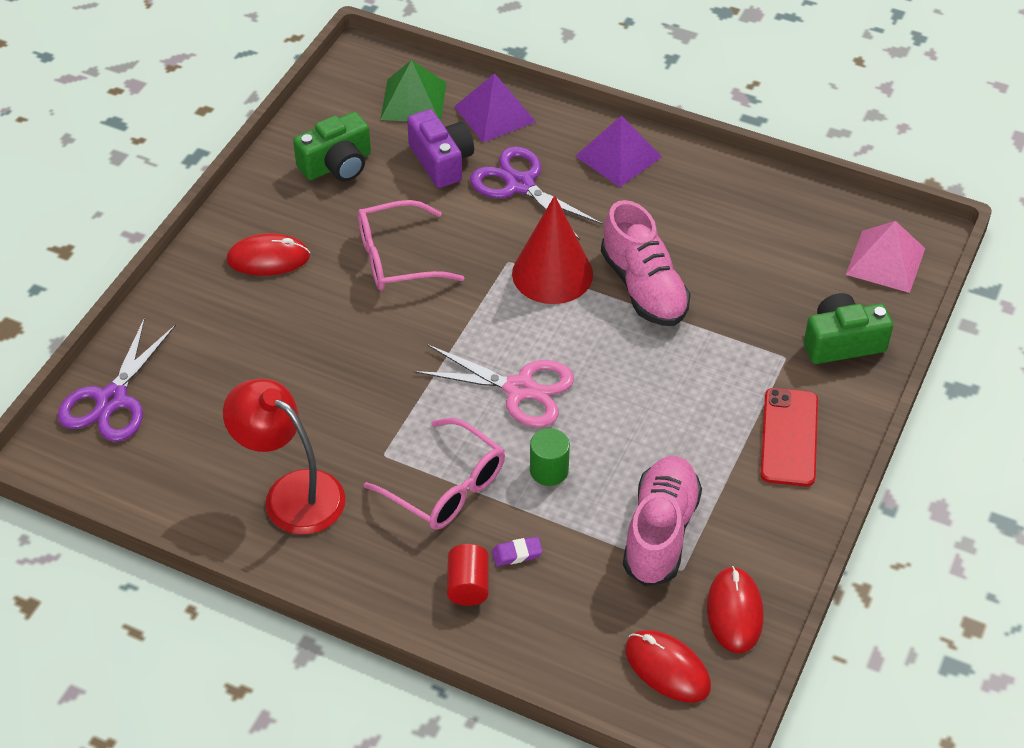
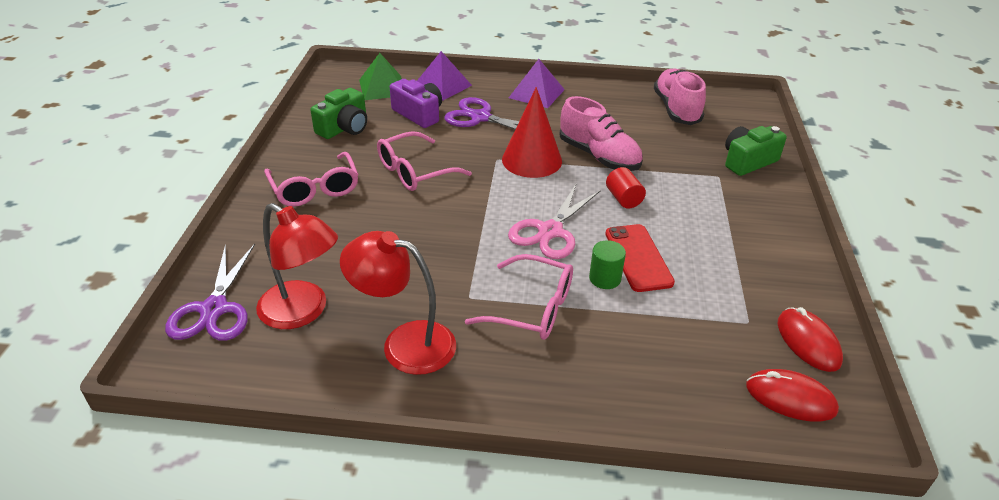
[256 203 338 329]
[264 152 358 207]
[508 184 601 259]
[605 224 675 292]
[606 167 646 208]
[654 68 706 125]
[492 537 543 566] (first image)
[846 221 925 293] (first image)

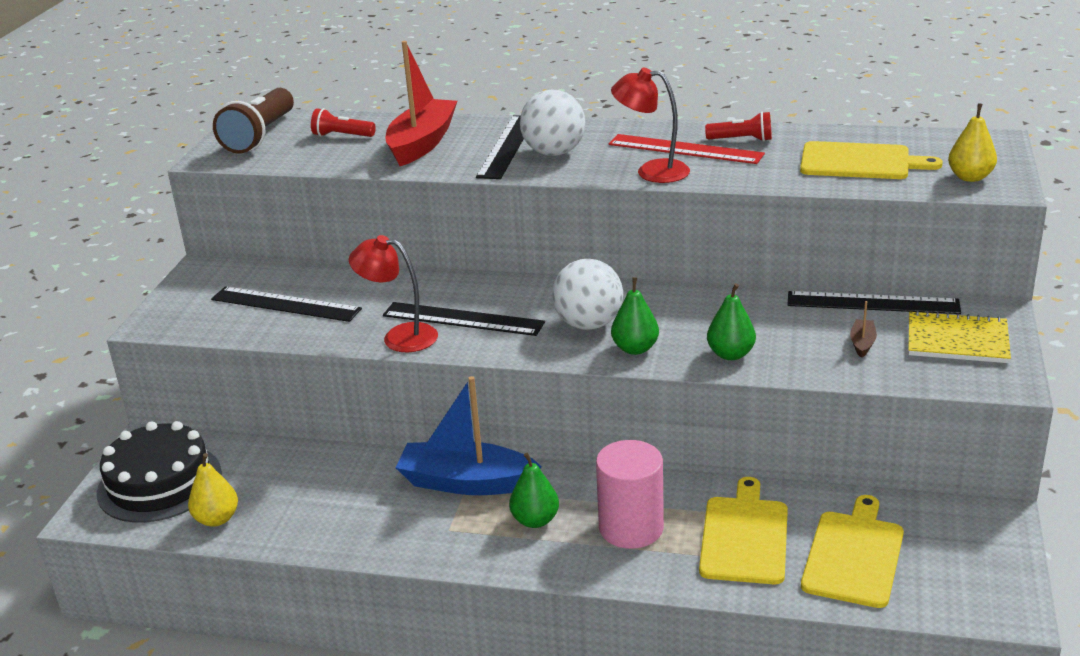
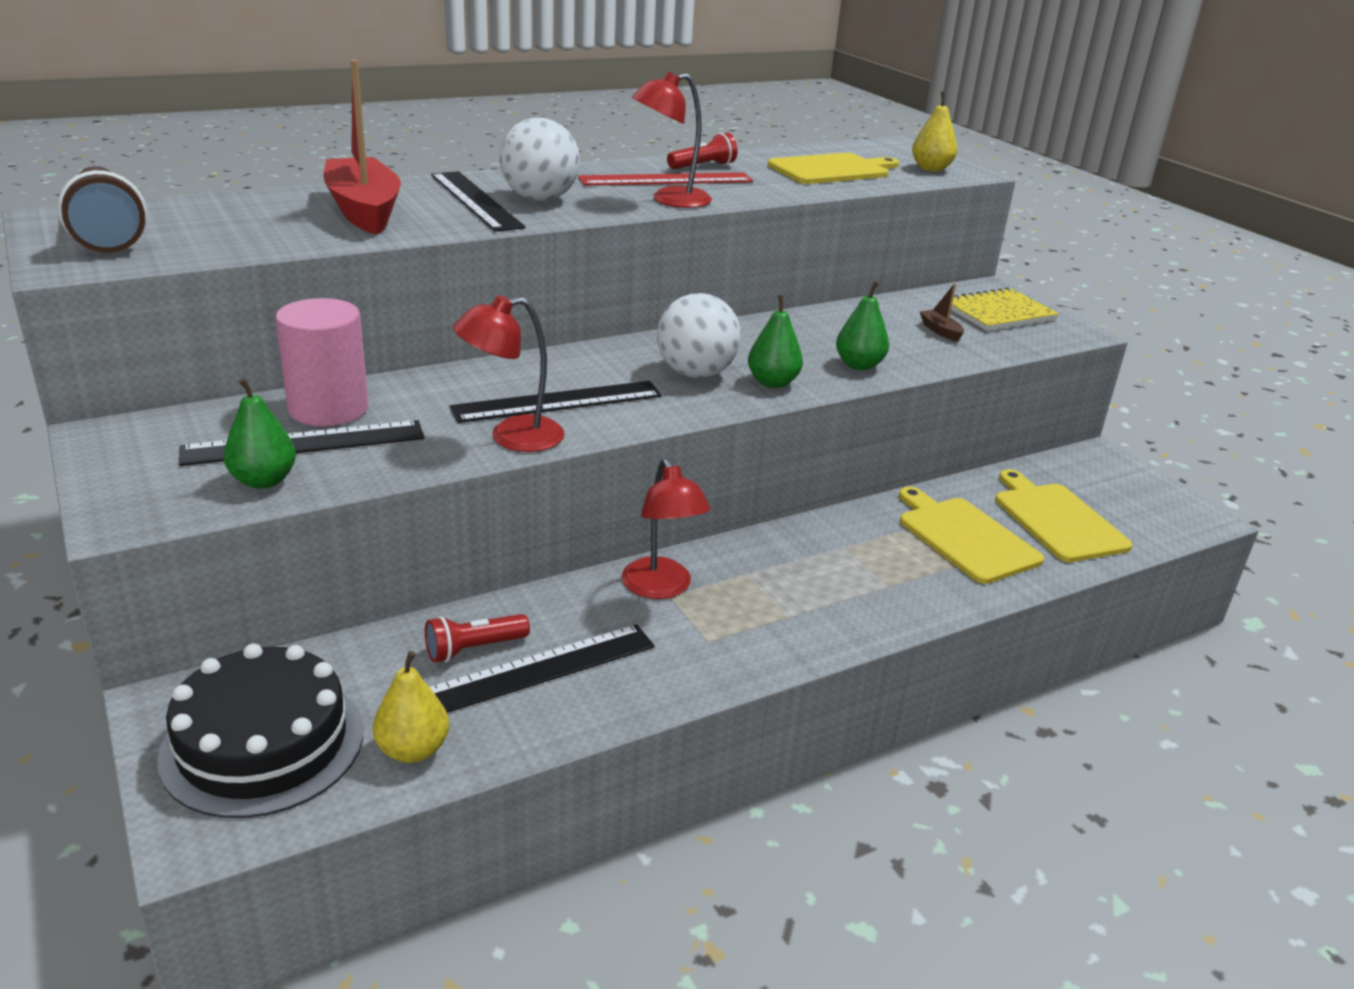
[223 378 296 489]
[275 298 368 426]
[425 614 530 663]
[430 624 655 713]
[622 458 711 599]

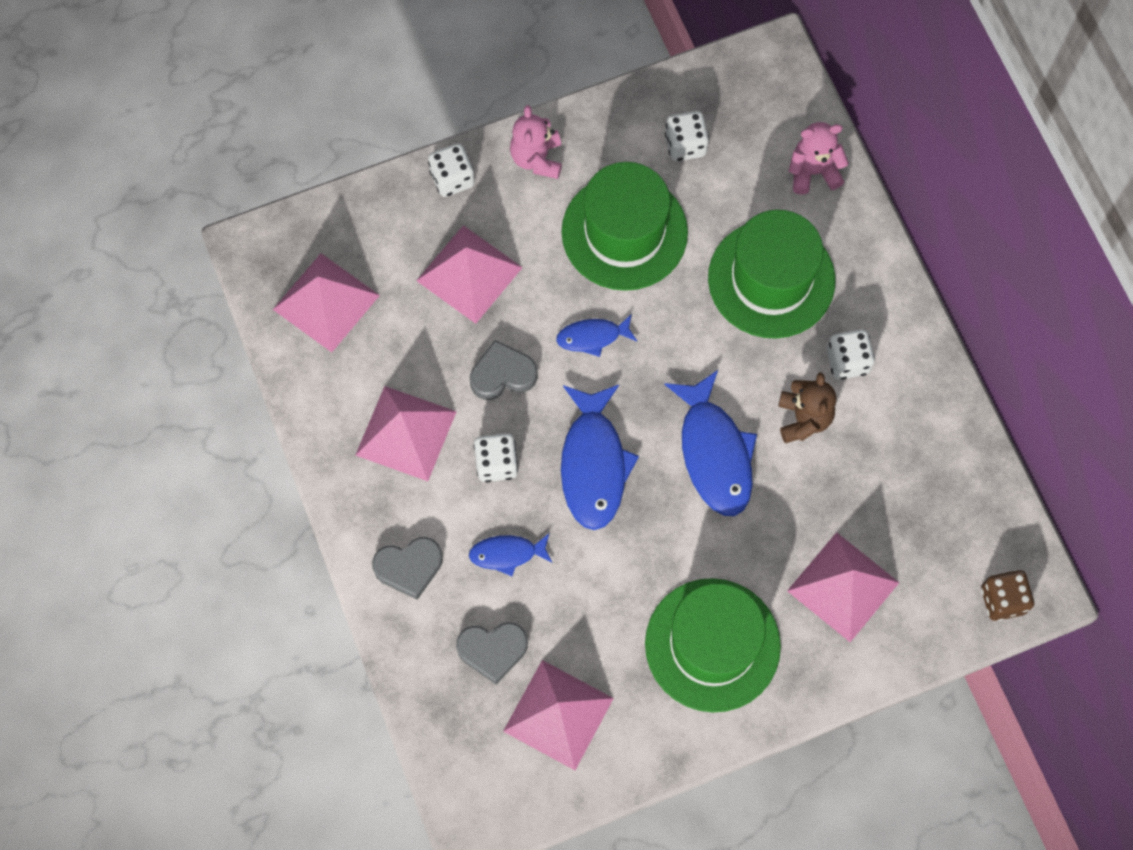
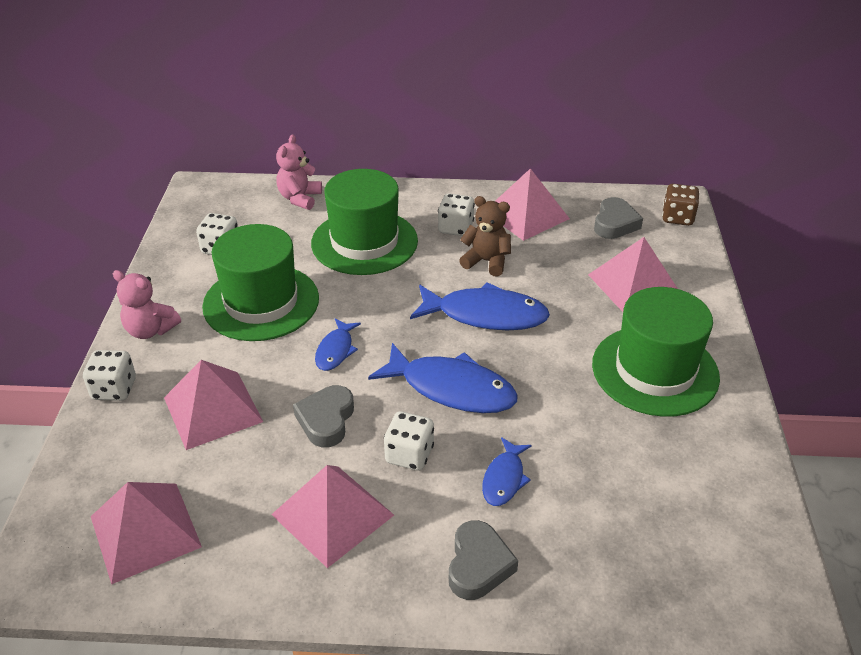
[495 168 570 241]
[594 197 643 239]

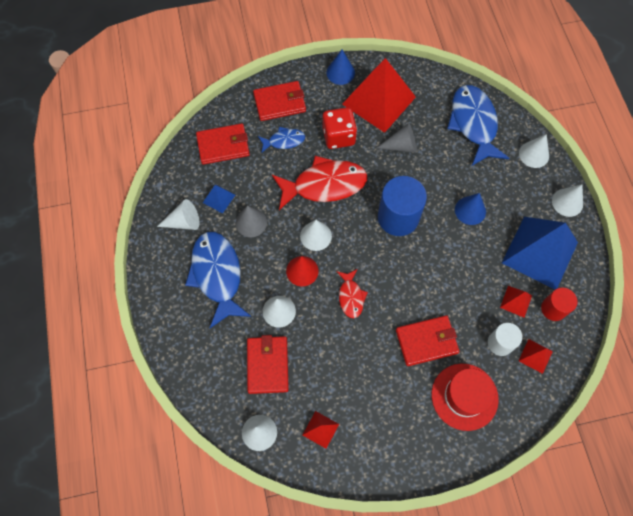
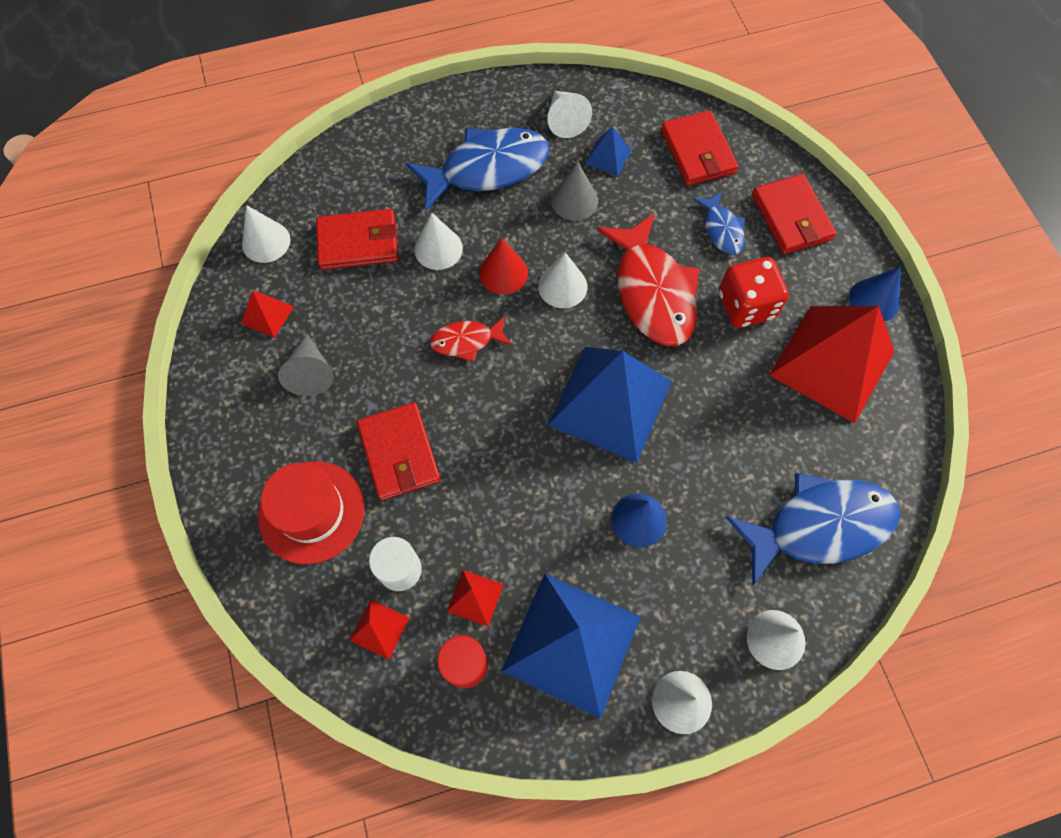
[278 333 334 396]
[548 347 672 463]

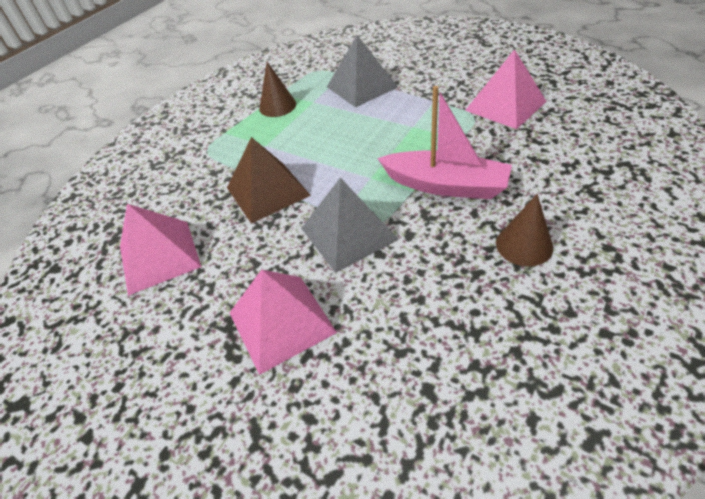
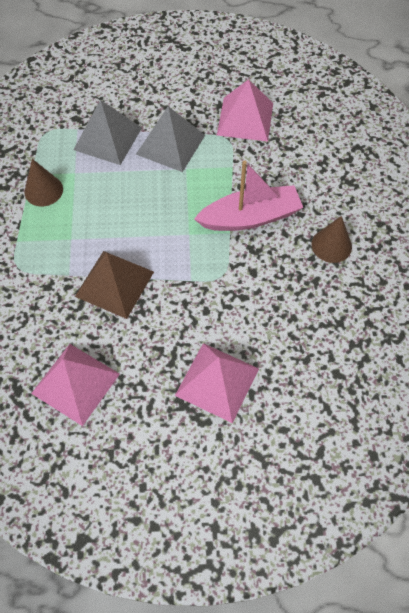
[136 106 205 172]

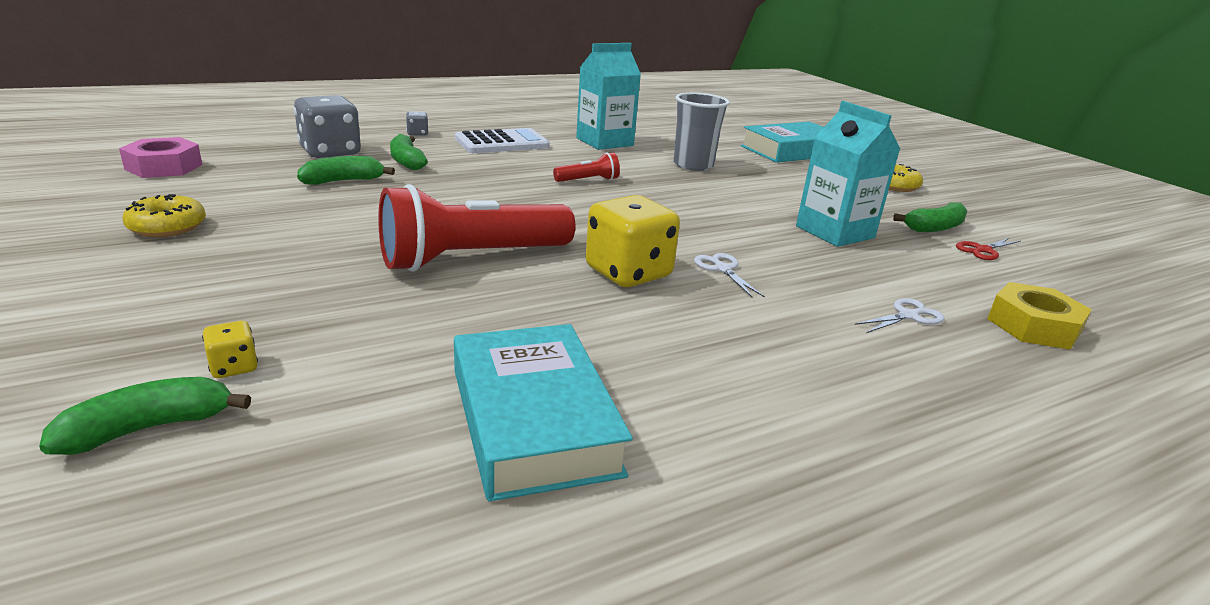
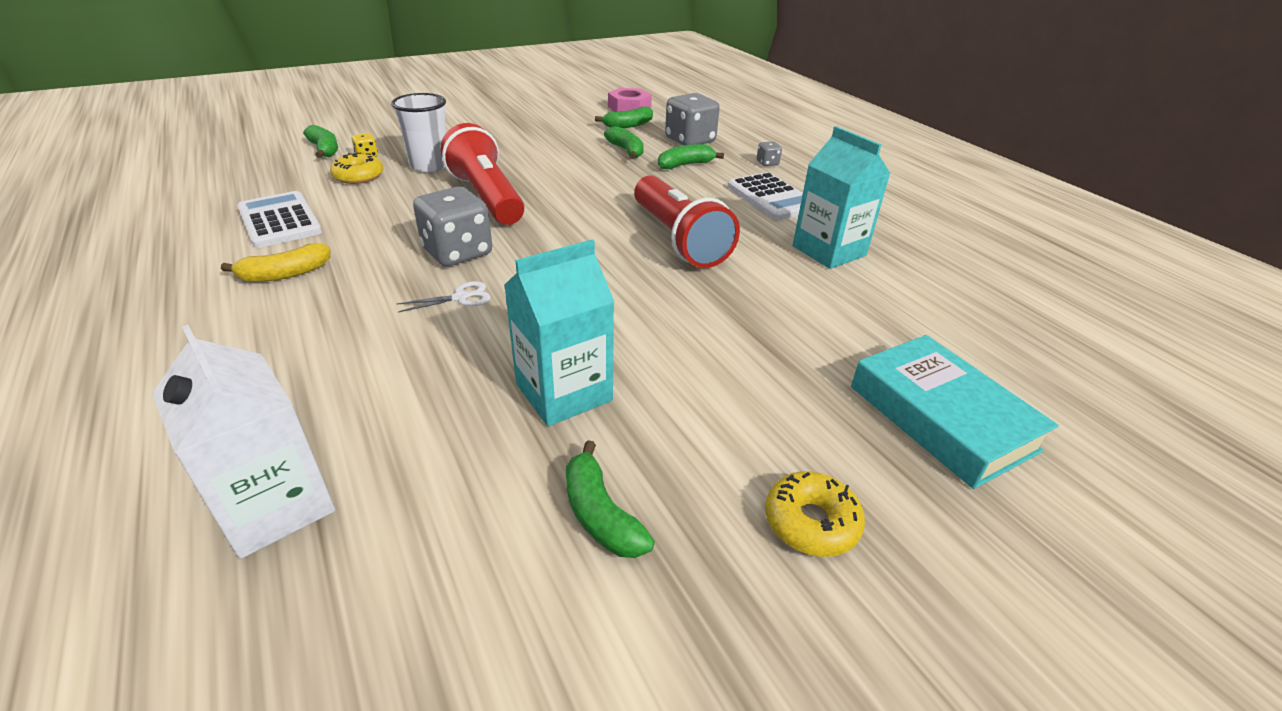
[152 325 335 559]
[221 243 330 282]
[237 191 322 248]
[330 153 383 184]
[391 93 446 172]
[413 187 492 267]
[595 106 653 128]
[634 175 740 268]
[674 92 730 171] (first image)
[855 298 945 333] (first image)
[956 237 1021 260] (first image)

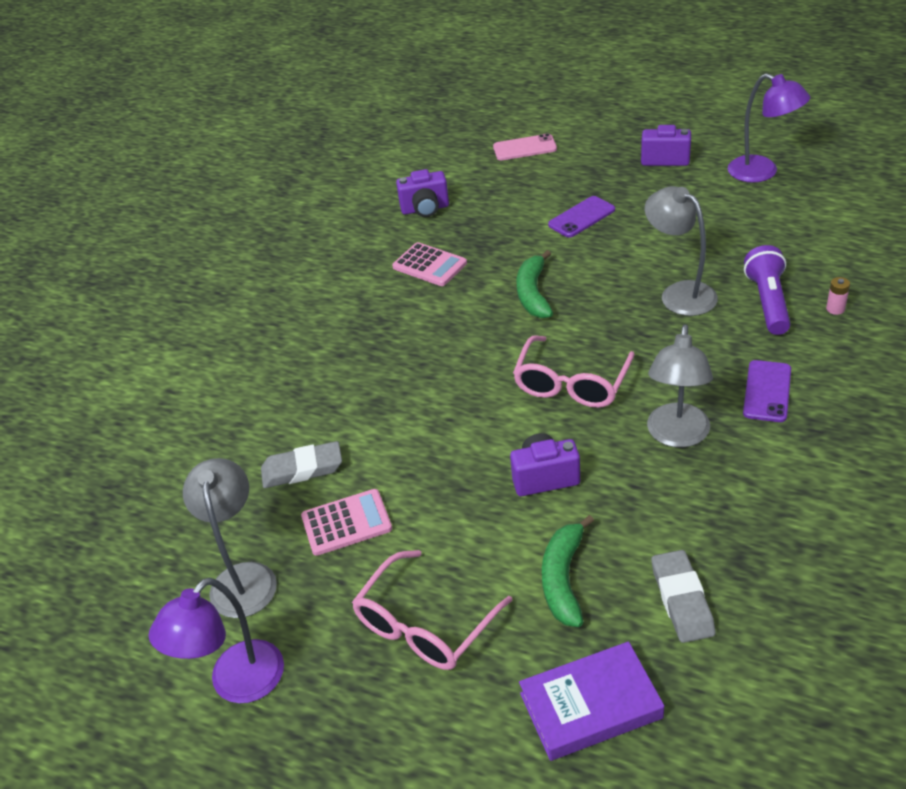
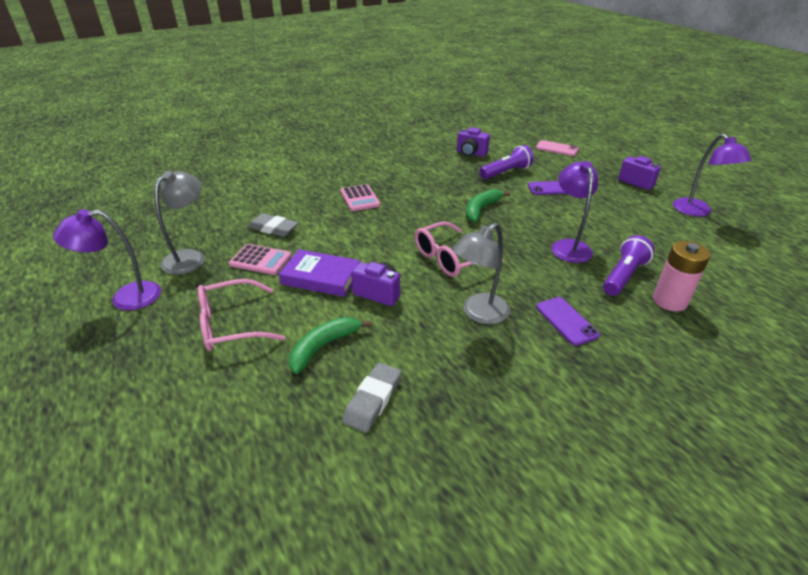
[279 249 360 297]
[341 184 380 211]
[479 145 534 179]
[536 297 600 346]
[551 161 598 263]
[653 241 711 311]

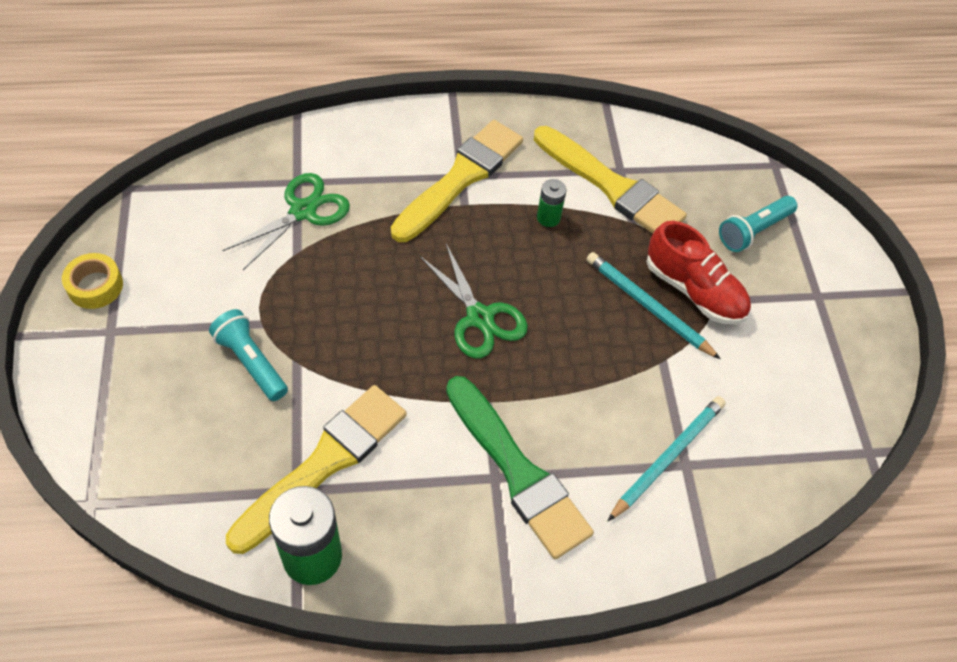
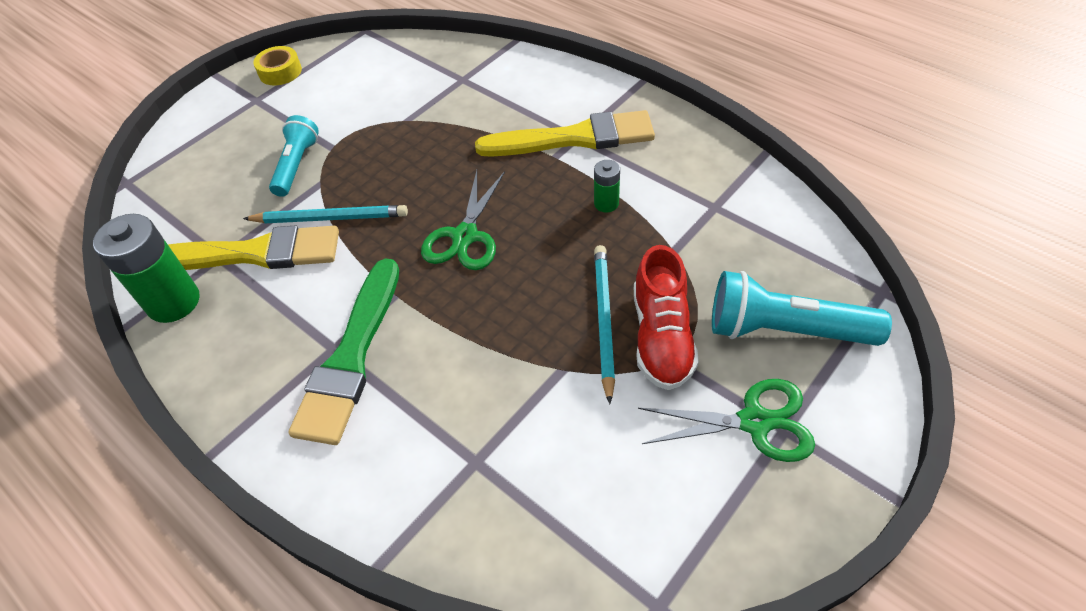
[243 205 408 223]
[638 379 815 462]
[712 271 892 346]
[534 126 687 234] (first image)

